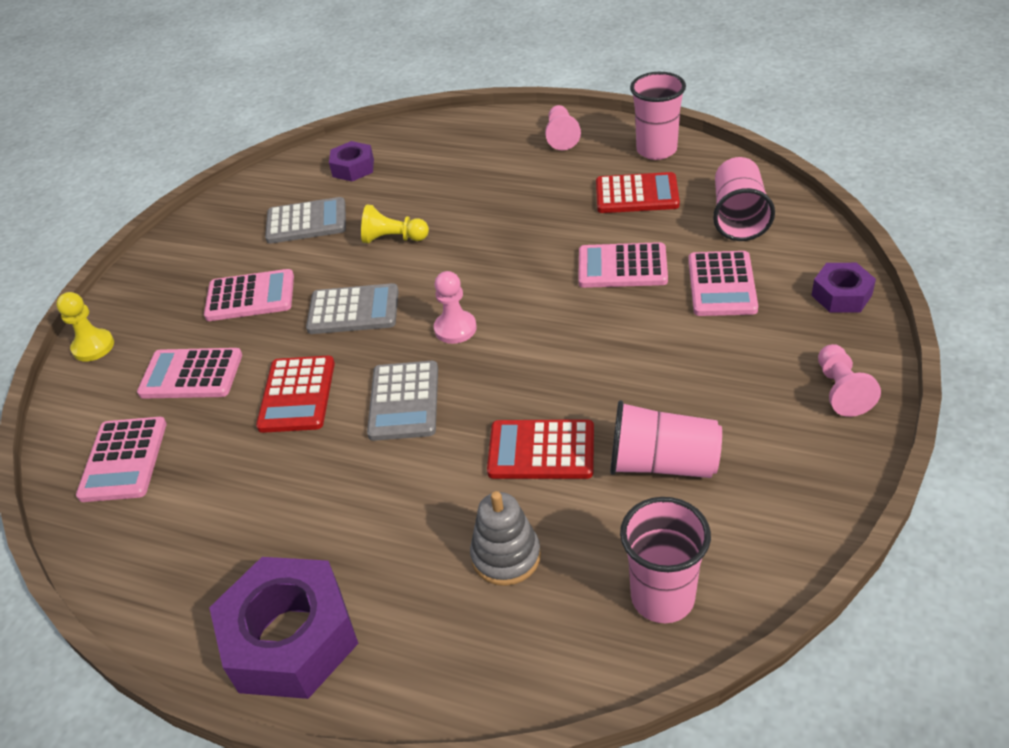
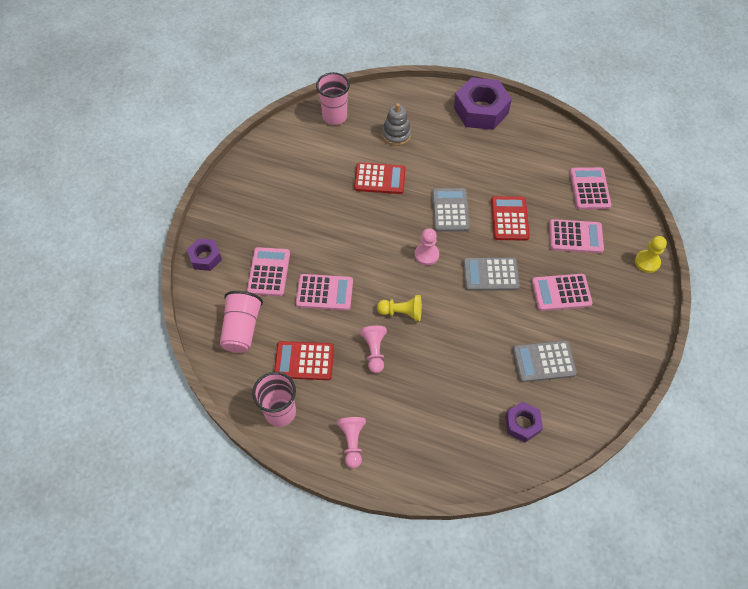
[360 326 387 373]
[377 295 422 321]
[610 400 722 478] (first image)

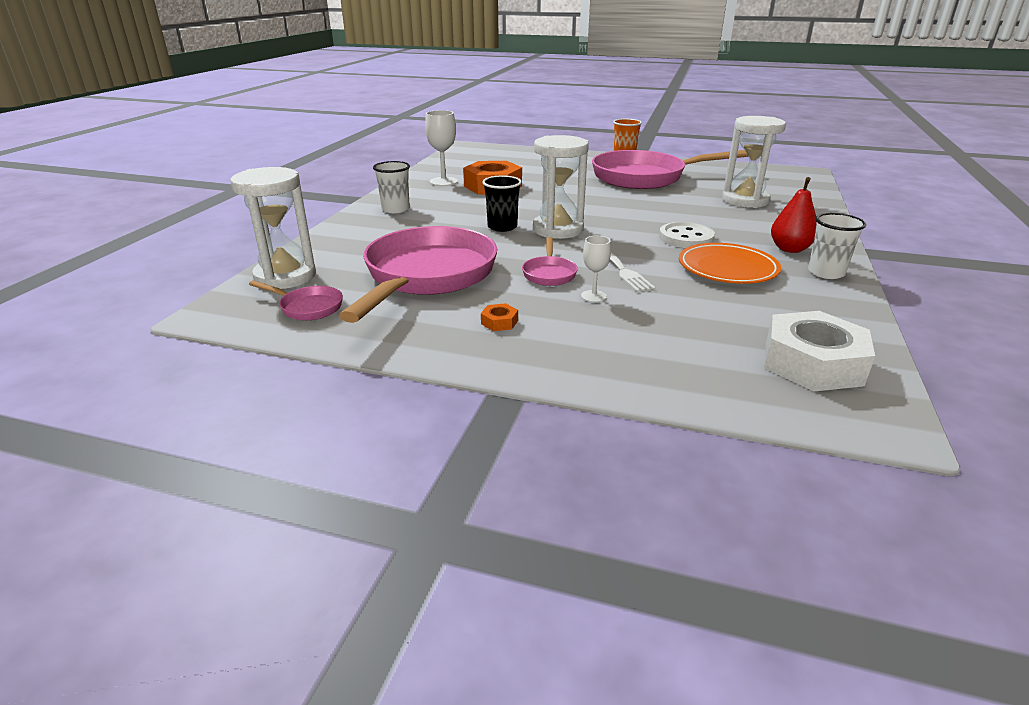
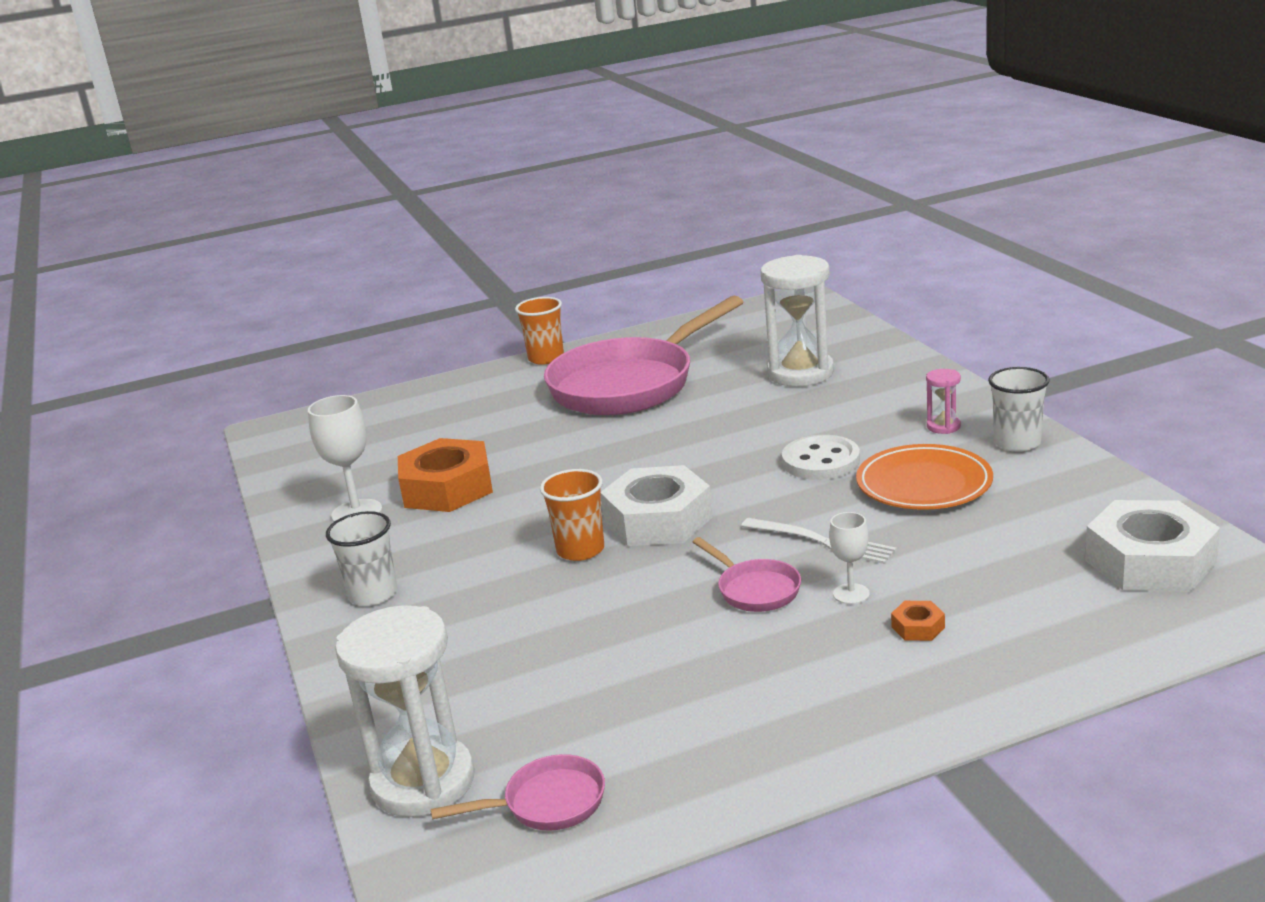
[540 469 604 561]
[601 465 713 546]
[891 601 945 641]
[926 369 961 434]
[339 226 497 323] (first image)

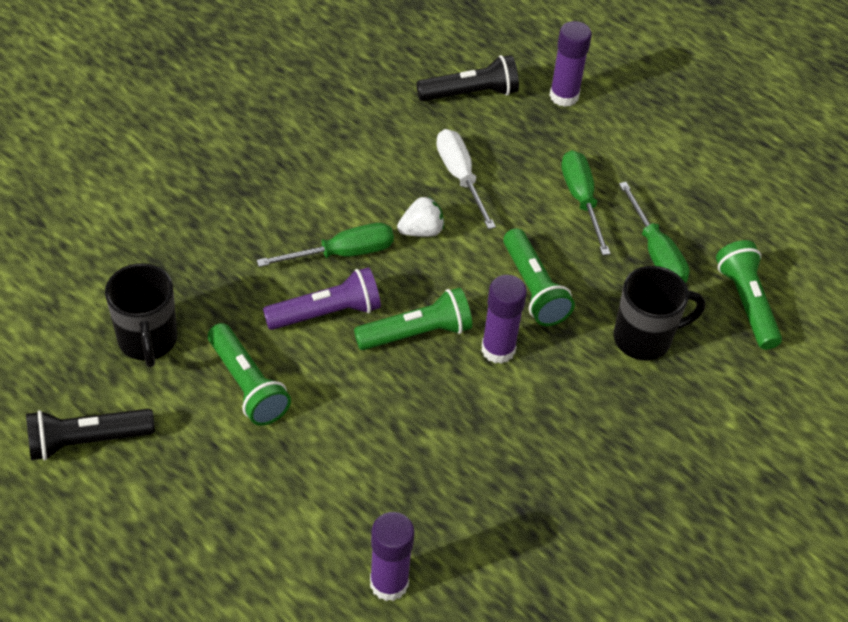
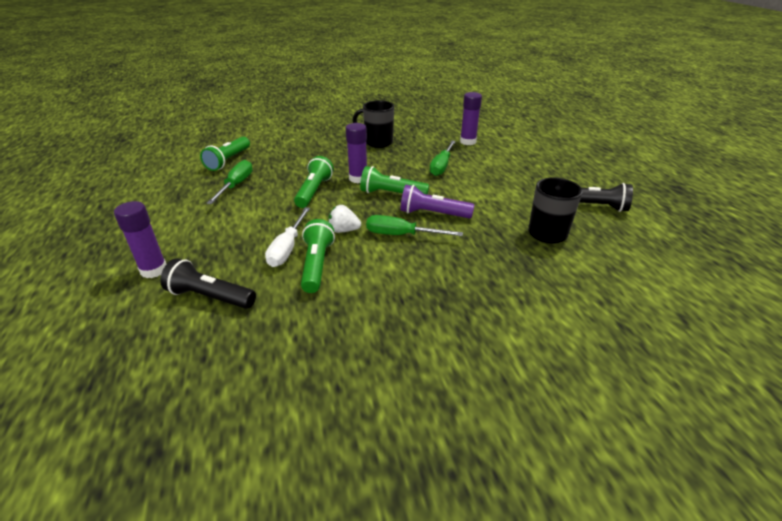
[301 219 335 293]
[353 100 394 148]
[430 140 456 176]

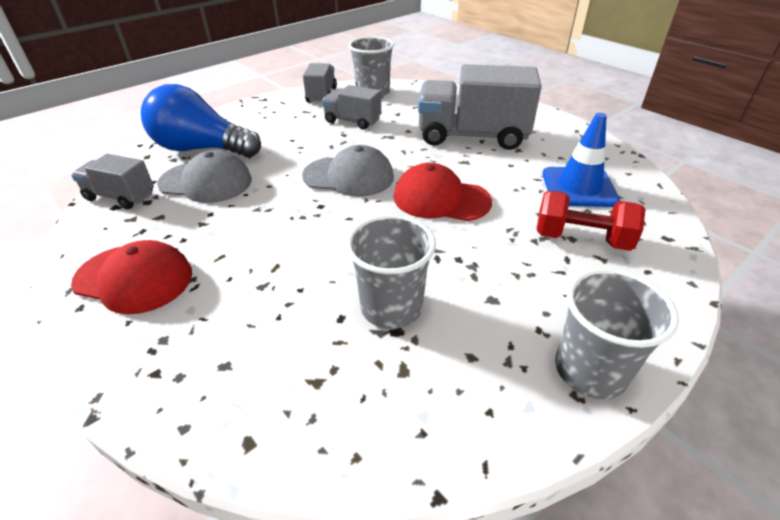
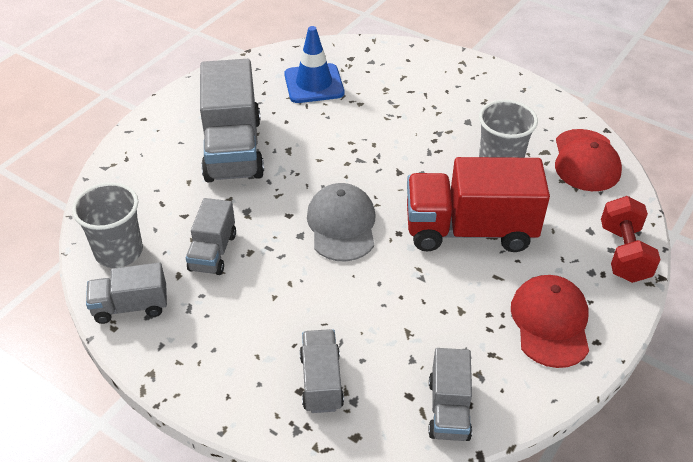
[299 329 344 413]
[407 157 550 252]
[555 129 622 191]
[601 196 661 283]
[157 150 252 203] (first image)
[555 268 679 399] (first image)

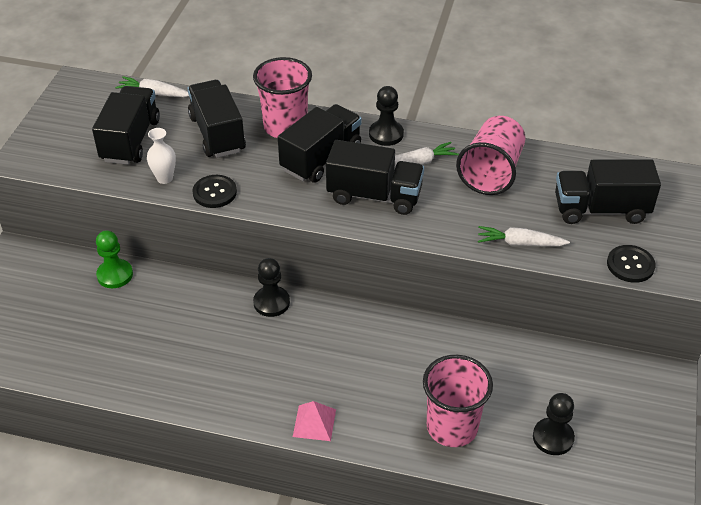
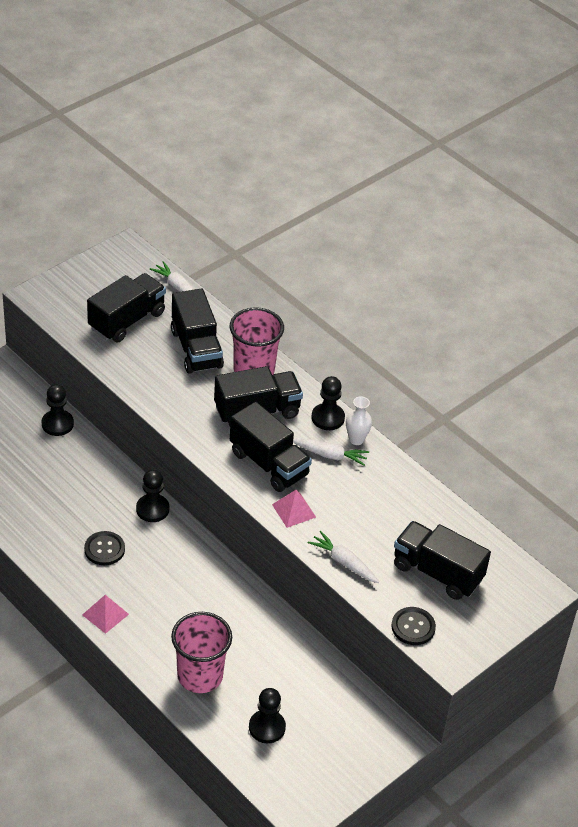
[42 384 74 436]
[84 531 125 565]
[171 288 224 374]
[272 490 316 528]
[346 396 372 445]
[456 116 526 195] (first image)

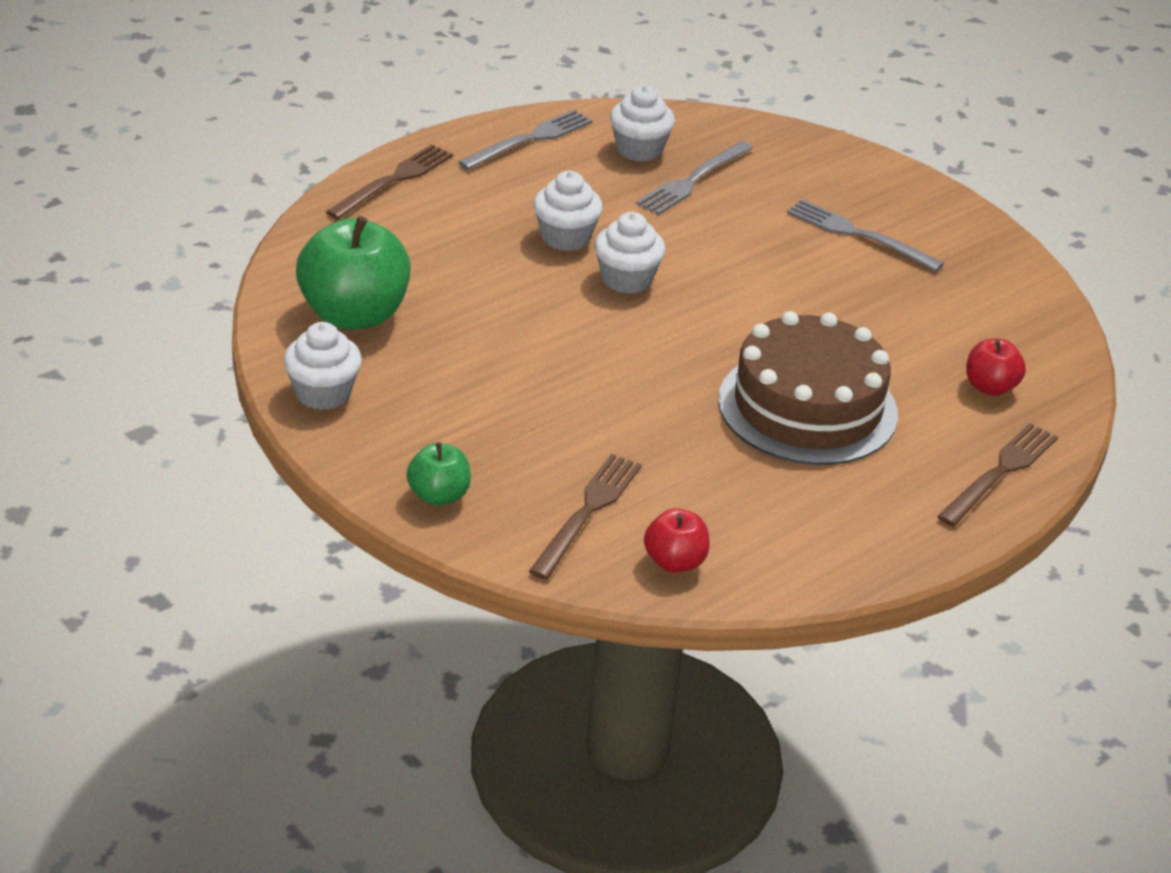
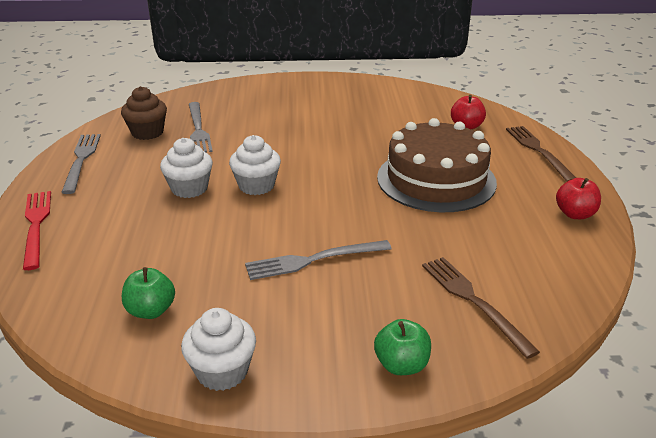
[23 191 51 270]
[121 86 167 140]
[122 267 175 319]
[245 240 391 280]
[556 178 601 219]

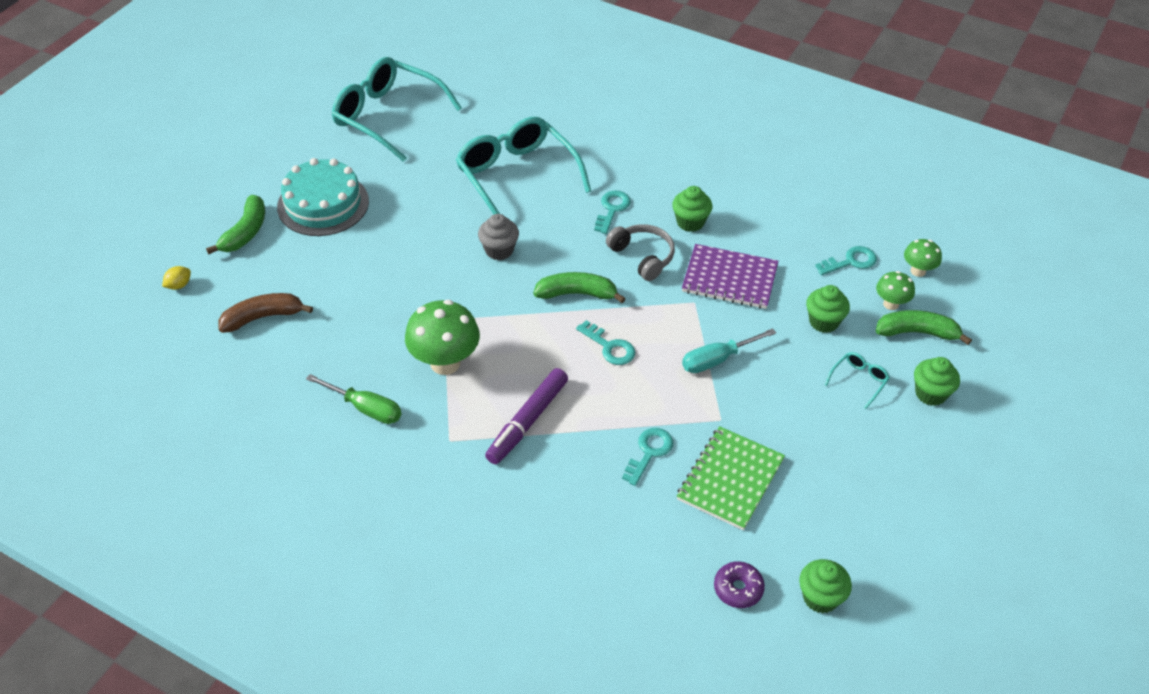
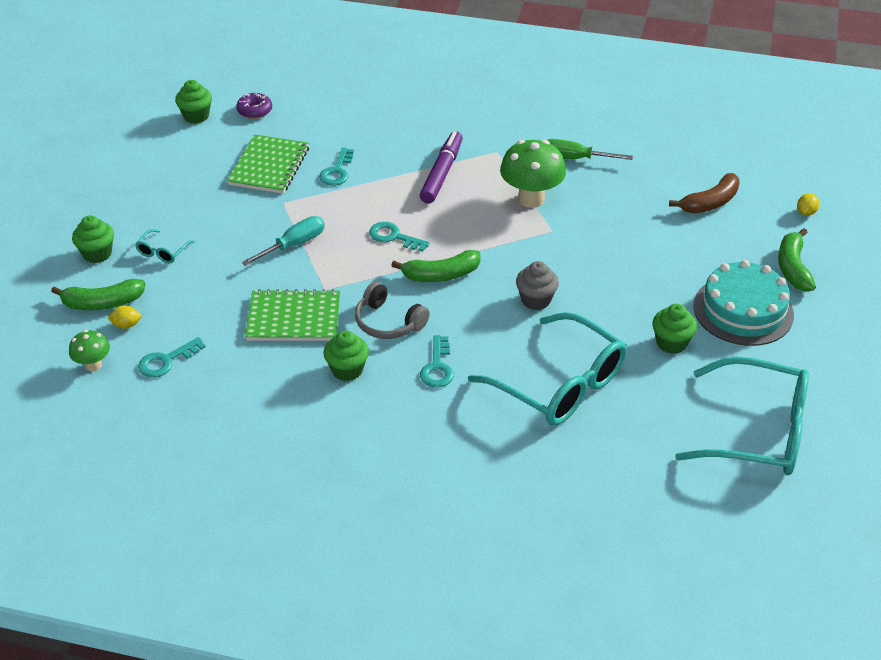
[108 305 142 329]
[245 289 340 341]
[652 304 697 354]

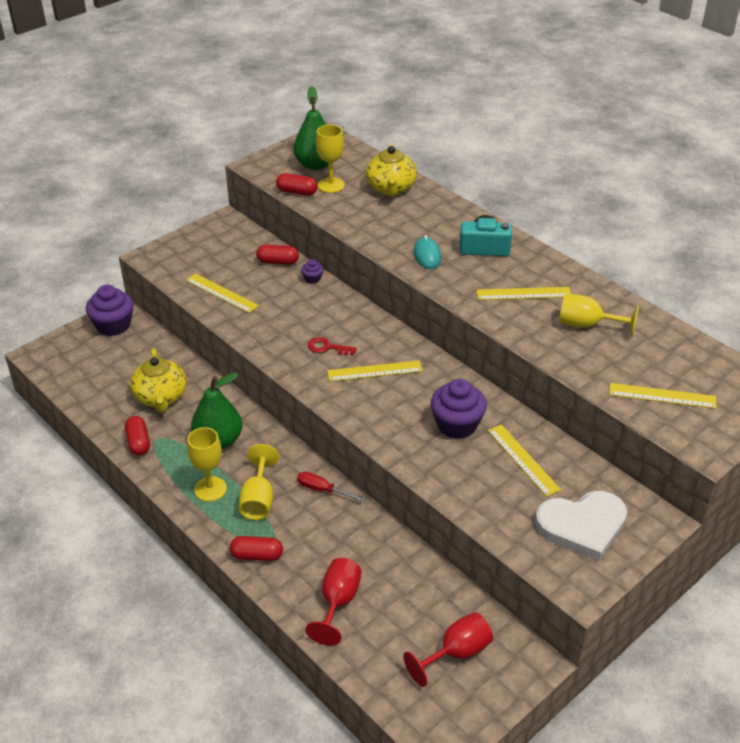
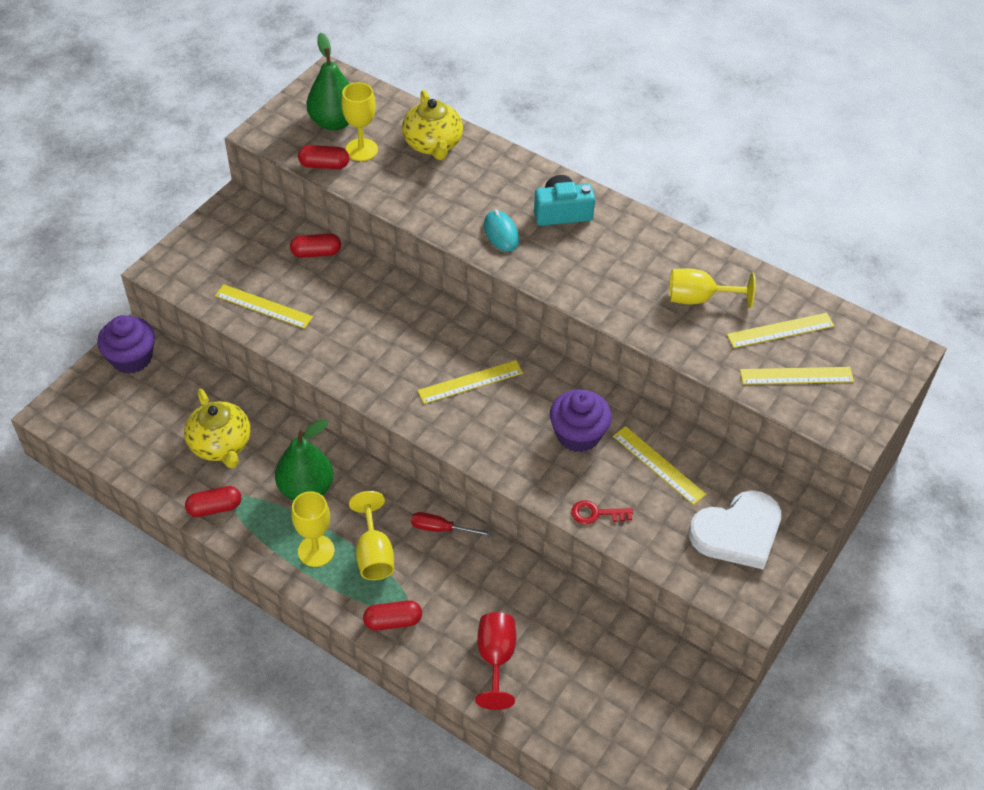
[185 486 241 517]
[571 500 633 524]
[727 313 834 348]
[301 259 323 284] (first image)
[403 612 493 687] (first image)

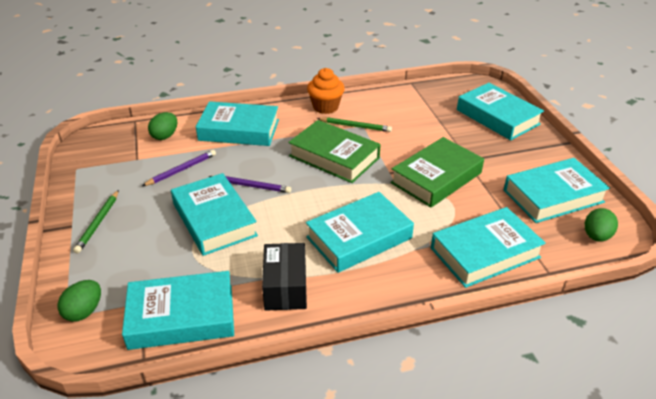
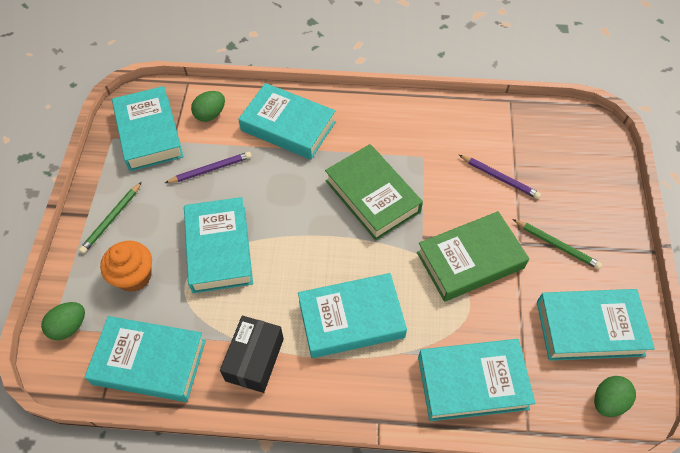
[100 241 152 292]
[112 86 184 171]
[459 155 541 199]
[512 219 602 270]

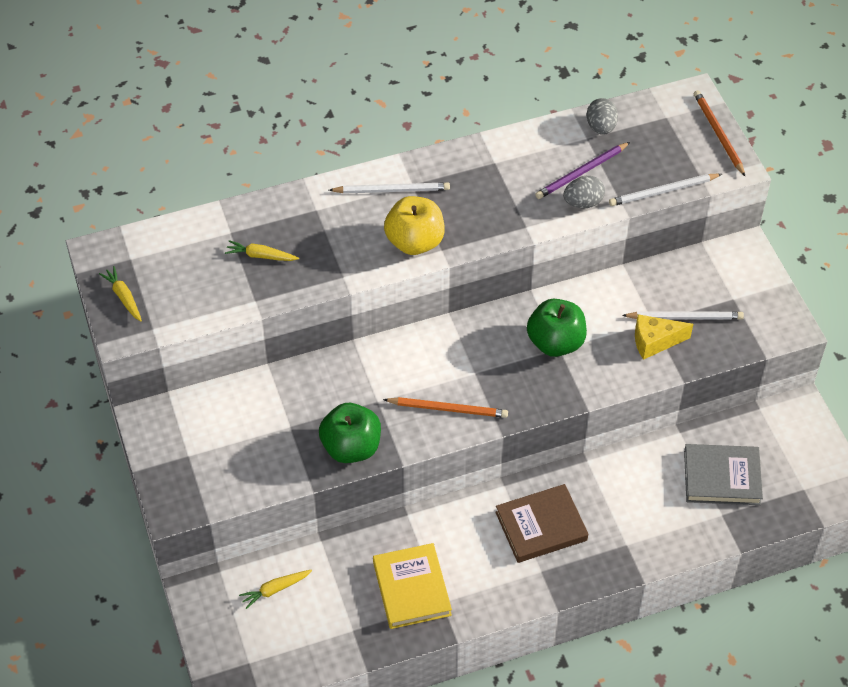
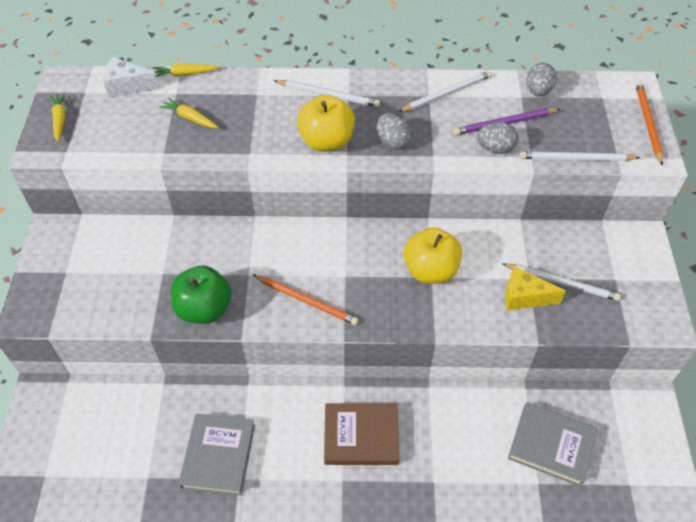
[103 57 159 97]
[153 63 218 77]
[178 414 255 496]
[377 113 411 150]
[398 71 492 112]
[404 227 462 283]

